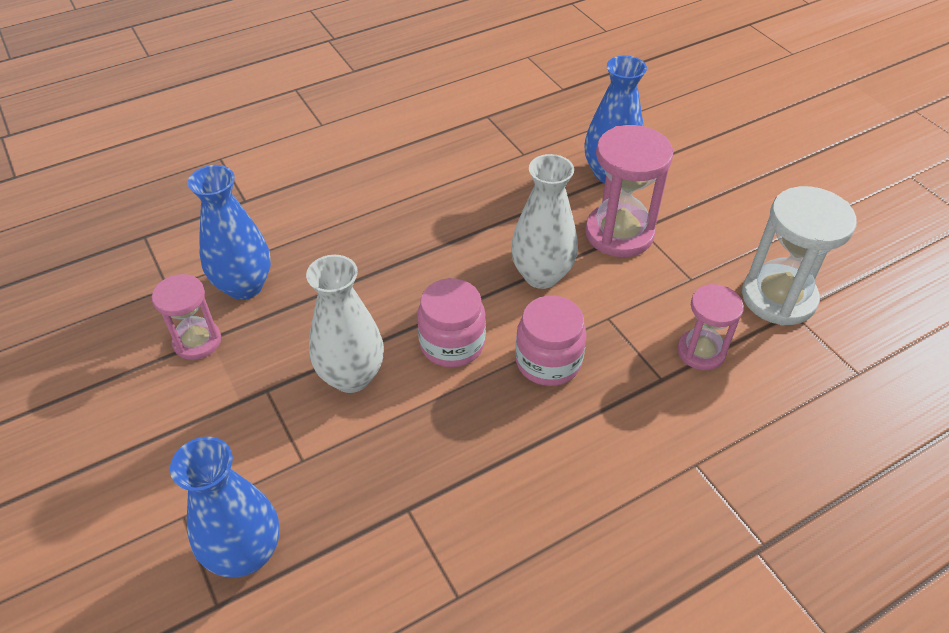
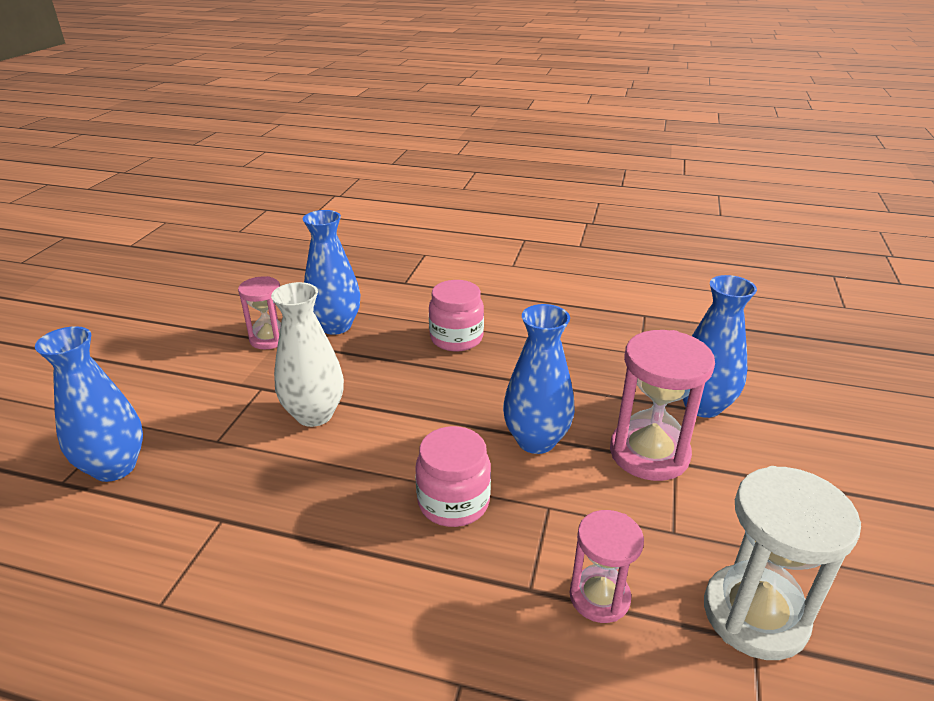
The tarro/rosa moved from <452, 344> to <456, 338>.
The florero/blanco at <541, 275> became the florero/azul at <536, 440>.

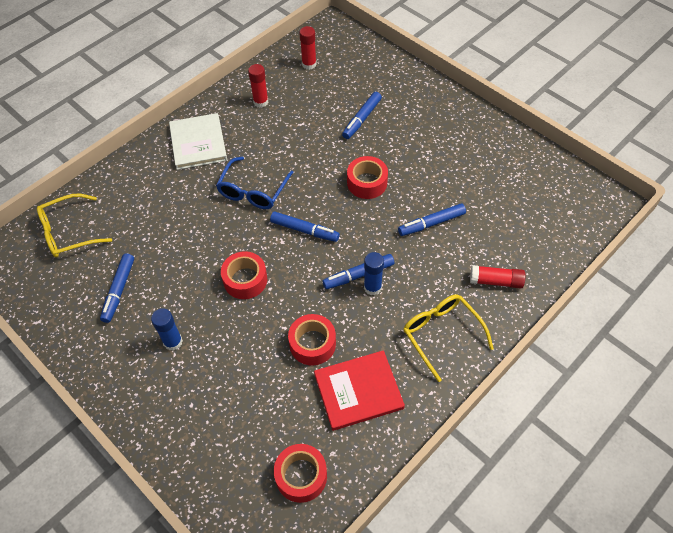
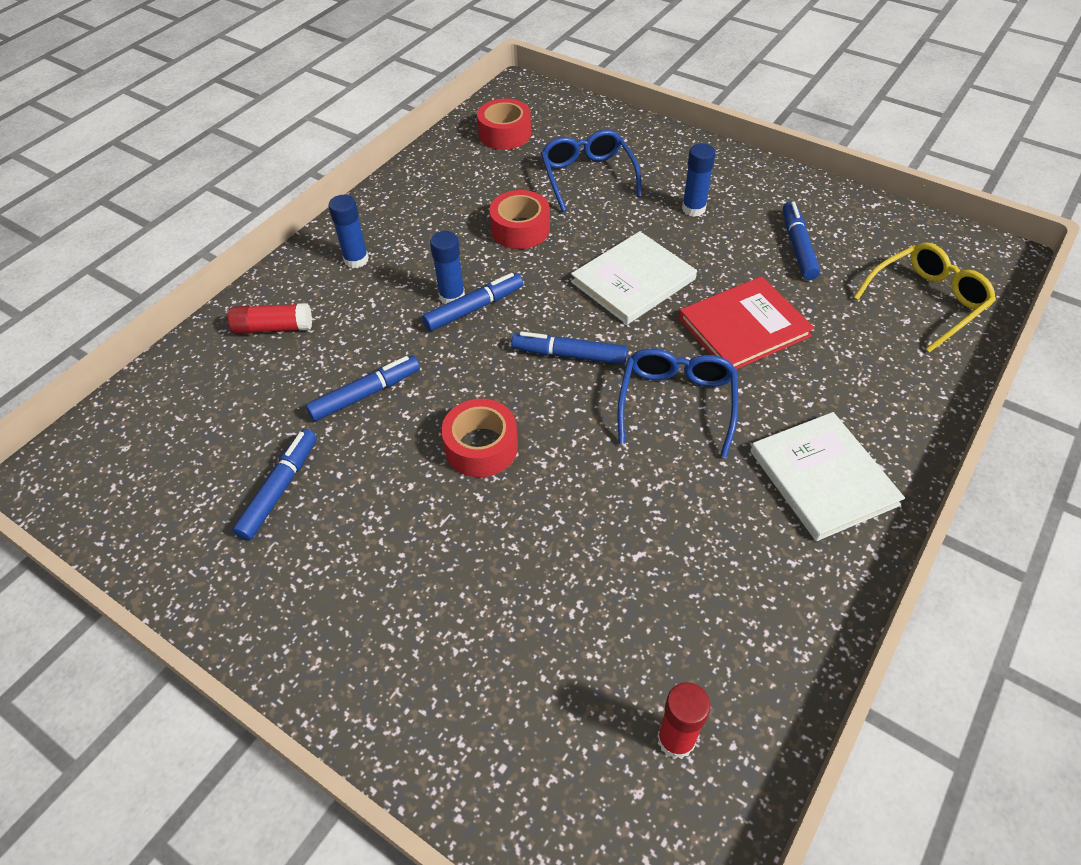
The rotulador/azul moved from <362, 119> to <279, 489>.
The gafas/amarillo at <441, 334> was replaced by the barra de pegamento/azul at <356, 260>.
The gafas/azul at <587, 176> appeared.
The cinta adhesiva/rojo at <245, 280> was replaced by the libro/blanco at <633, 281>.
The libro/rojo moved from <358, 391> to <743, 327>.
The barra de pegamento/rojo at <261, 102> disappeared.

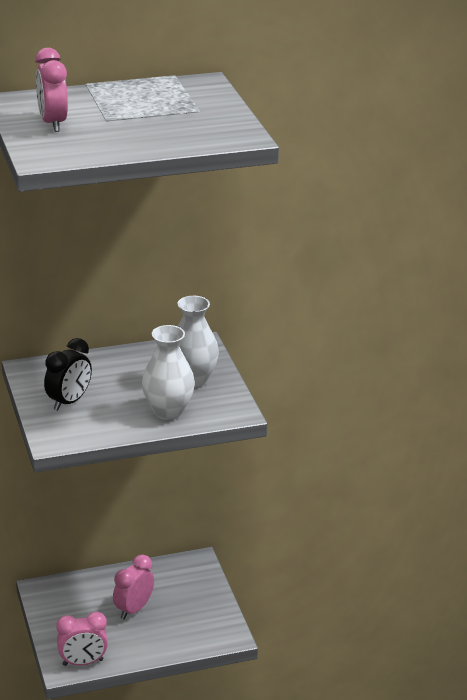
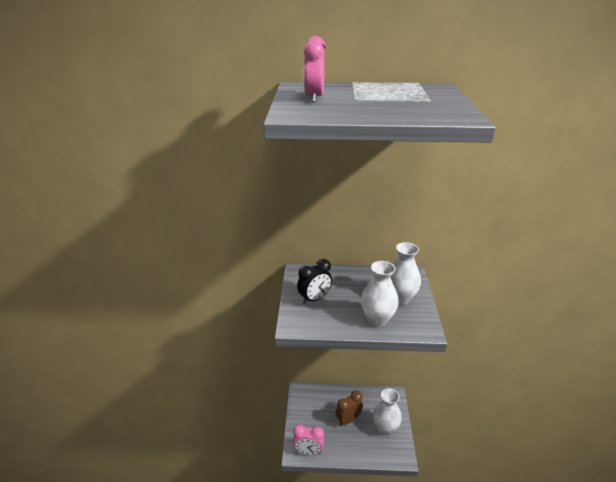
The despertador/rosa at <133, 609> became the despertador/marrón at <348, 420>.
The florero/blanco at <385, 428> appeared.

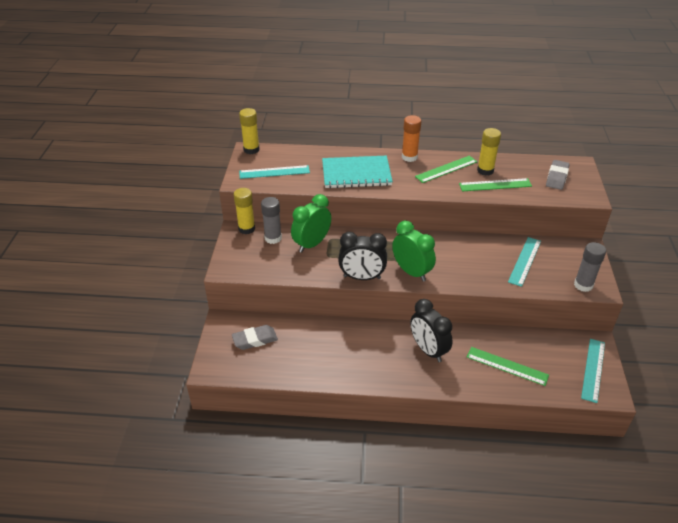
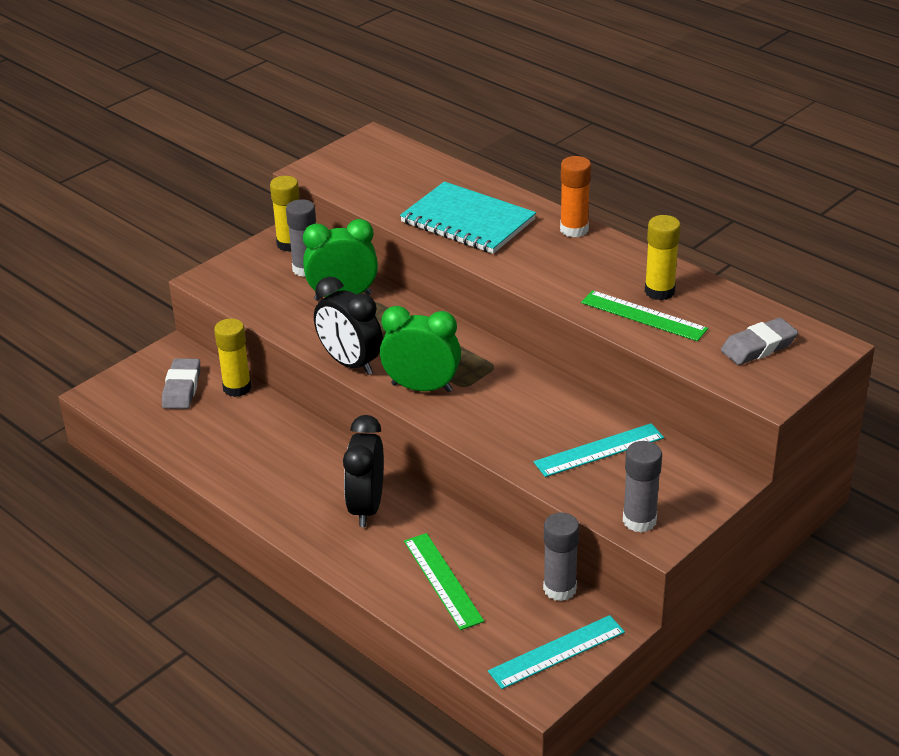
The goma de borrar/gris at <255, 340> turned 75 degrees clockwise.
The barra de pegamento/amarillo moved from <251, 149> to <237, 388>.
The despertador/verde at <411, 272> turned 75 degrees counterclockwise.
The barra de pegamento/gris at <559, 589> appeared.
The regla/turquesa at <274, 172> disappeared.
The regla/verde at <446, 169> disappeared.

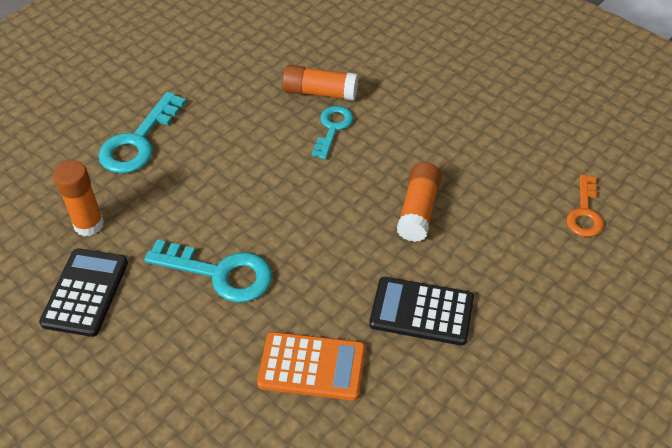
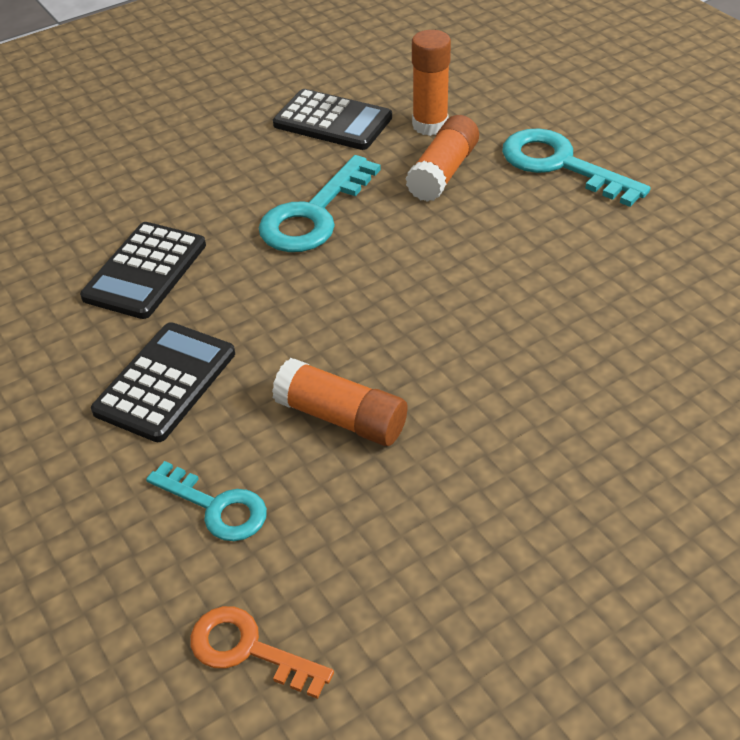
The calculadora/naranja at <312, 366> became the calculadora/negro at <145, 271>.
The llave/turquesa moved from <332, 128> to <216, 507>.
The barra de pegamento/naranja moved from <320, 92> to <443, 172>.

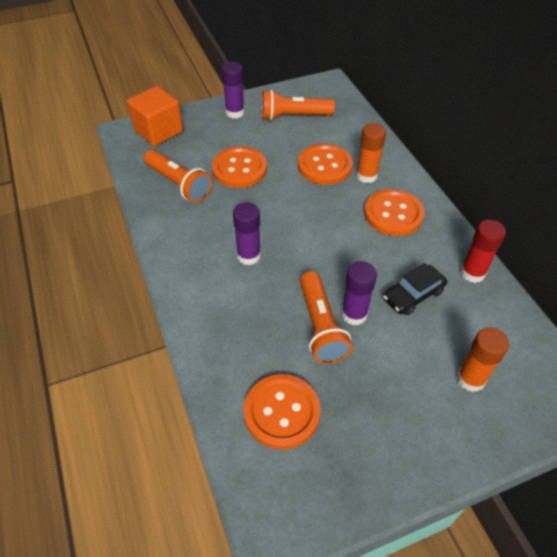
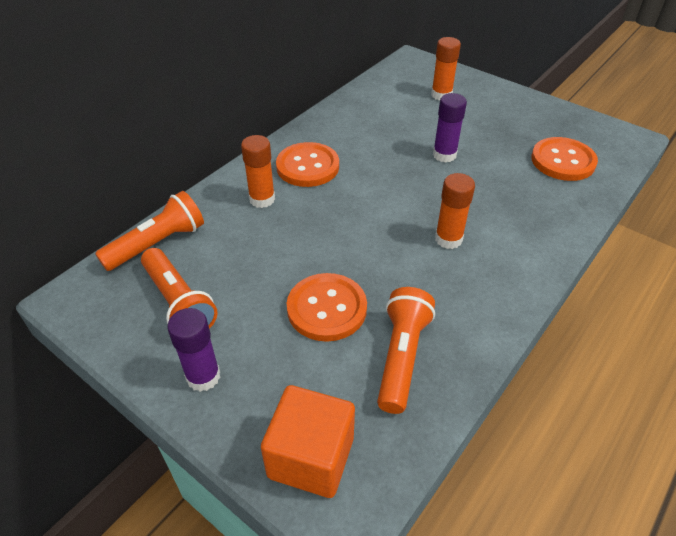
The lámpara de mano/naranja moved from <320, 326> to <157, 244>.
The barra de pegamento/morado at <249, 256> became the barra de pegamento/naranja at <448, 239>.
The botón/naranja at <324, 166> disappeared.
The coche/negro at <413, 295> disappeared.
The barra de pegamento/rojo at <472, 273> disappeared.

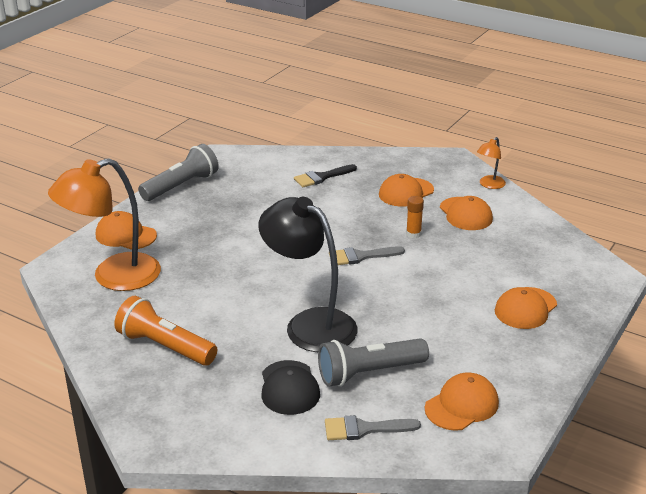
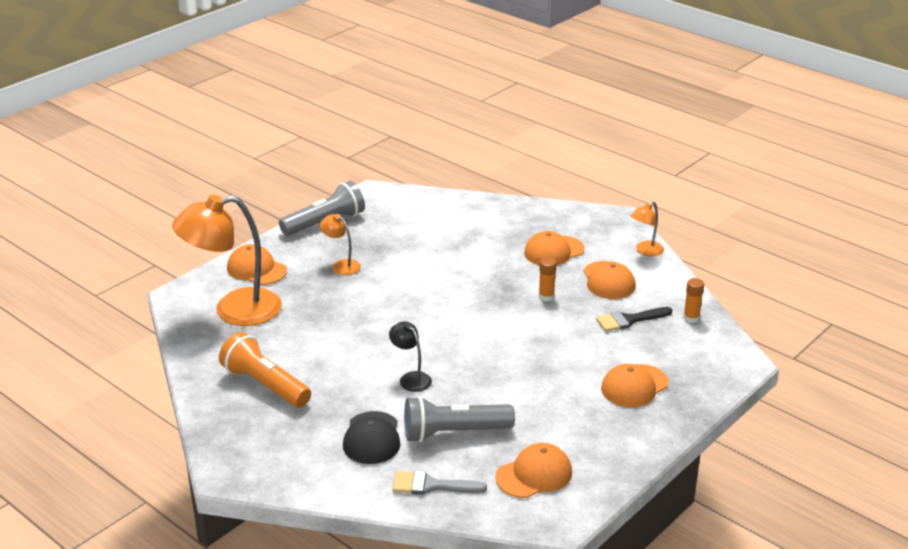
The lámpara/naranja at <341, 265> appeared.
The lámpara/negro at <309, 324> changed to 0.46 times the size.
The pincel/negro moved from <322, 177> to <629, 320>.
The barra de pegamento/naranja at <691, 318> appeared.
The pincel/gris at <361, 256> disappeared.

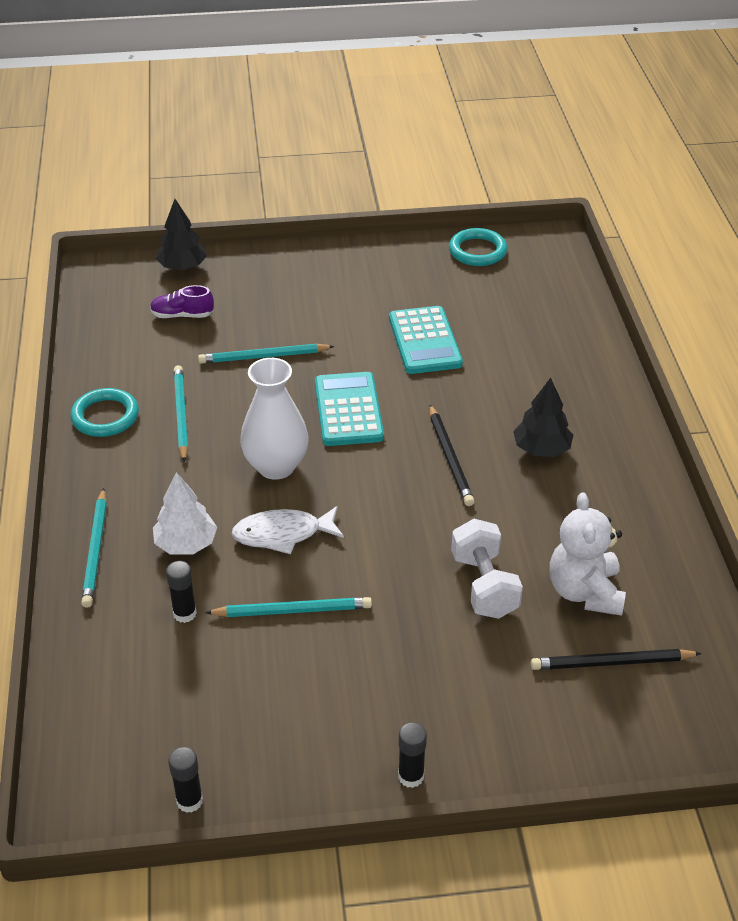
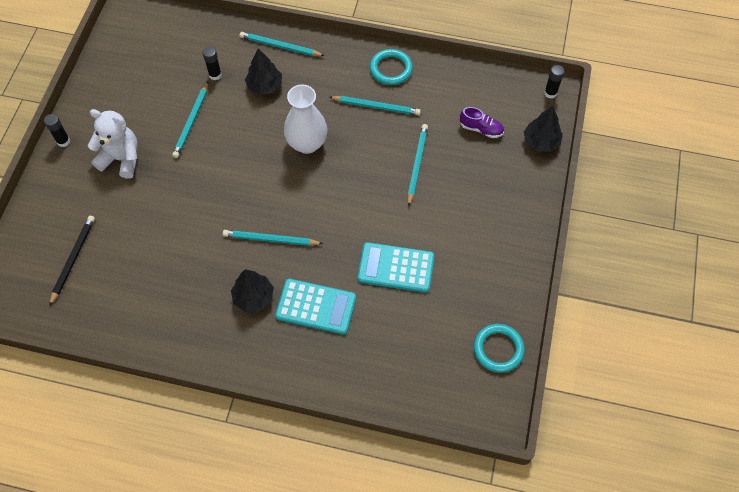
The osito/blanco moved from <585, 592> to <121, 159>.
The lápiz/negro at <450, 458> became the lápiz/turquesa at <270, 239>.
The árbol/blanco at <186, 544> became the árbol/negro at <265, 86>.
The calculadora/turquesa moved from <348, 410> to <316, 307>.
The zapato/morado at <182, 315> turned 90 degrees clockwise.
The barra de pegamento/negro moved from <189, 801> to <550, 93>.
The pez/blanco at <283, 534> disappeared.
The mancuerna/blanco at <484, 585> disappeared.

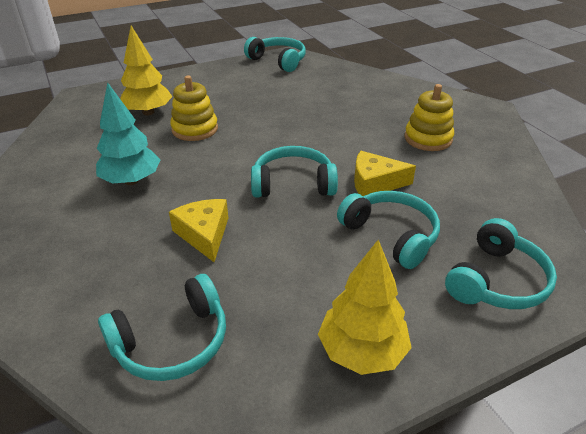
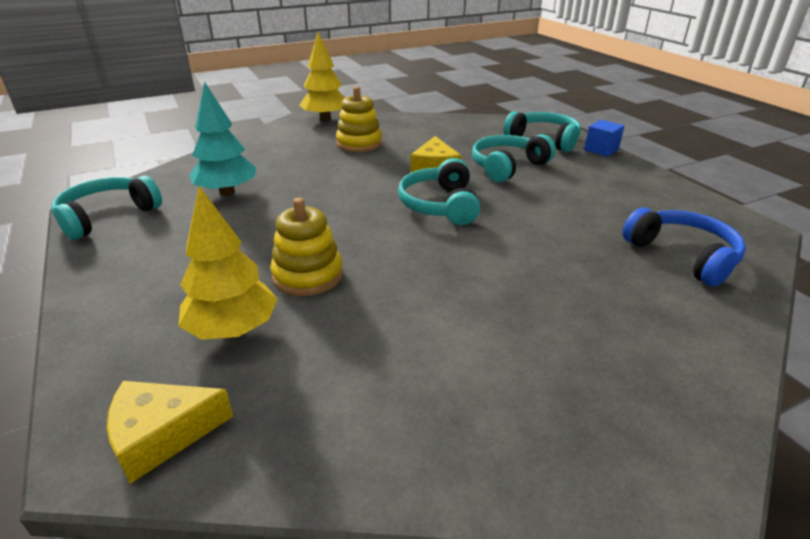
The queso/amarillo moved from <204, 234> to <161, 435>.
The árbol/turquesa moved from <131, 180> to <227, 192>.
The árbol/amarillo moved from <362, 351> to <325, 119>.
The cubo/azul at <601, 150> appeared.
The auriculares/turquesa at <172, 341> became the auriculares/azul at <682, 256>.

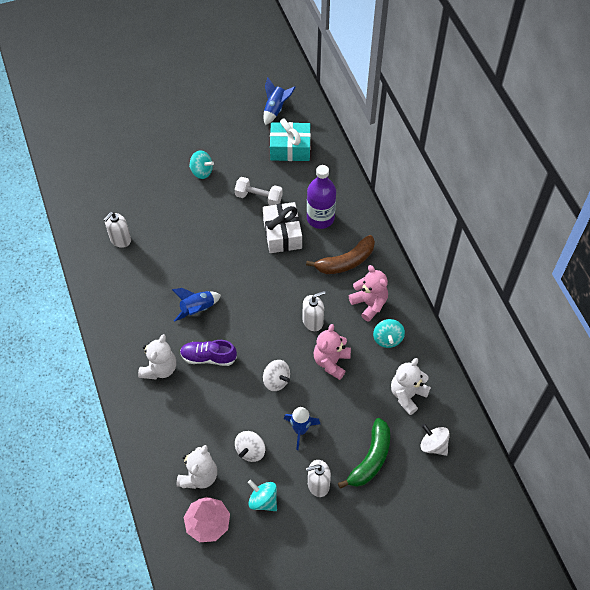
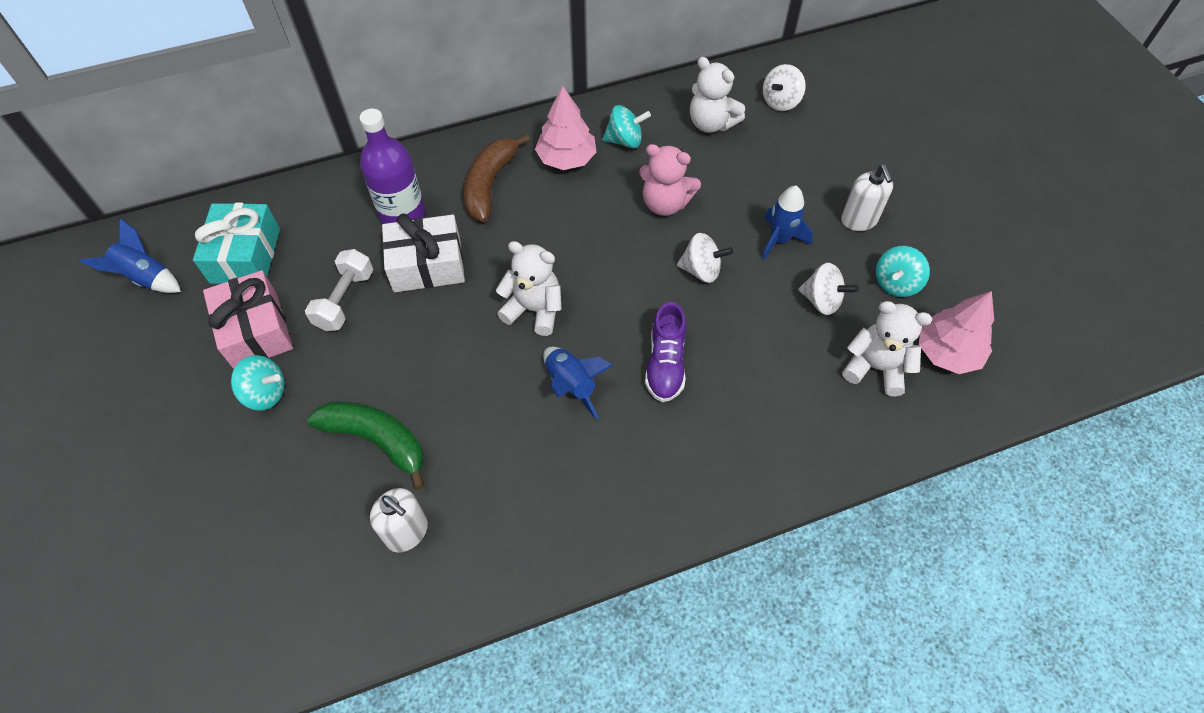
The regalo/rosa at <256, 331> appeared.
The peonza/turquesa at <201, 172> turned 75 degrees clockwise.
The plátano/verde moved from <370, 459> to <377, 440>.
The plátano/marrón at <345, 262> turned 135 degrees counterclockwise.
The osito/blanco moved from <159, 368> to <534, 310>.
The osito/rosa at <369, 304> was replaced by the árbol/rosa at <566, 159>.
The peonza/blanco at <276, 380> turned 60 degrees clockwise.
The dispensador de jabón/blanco at <313, 321> disappeared.

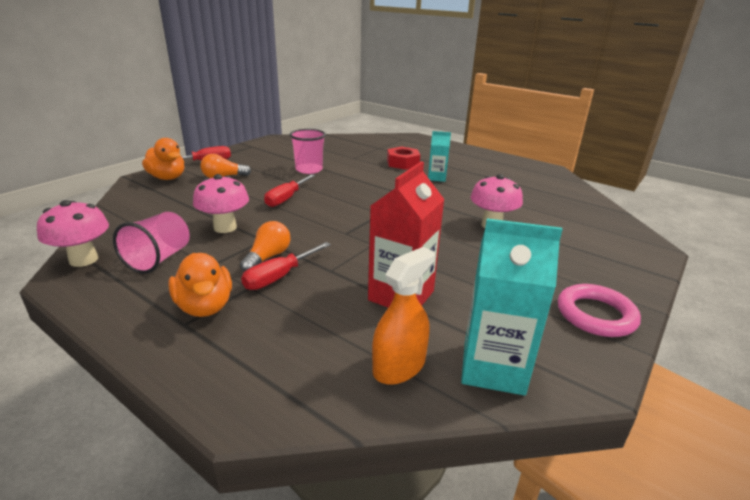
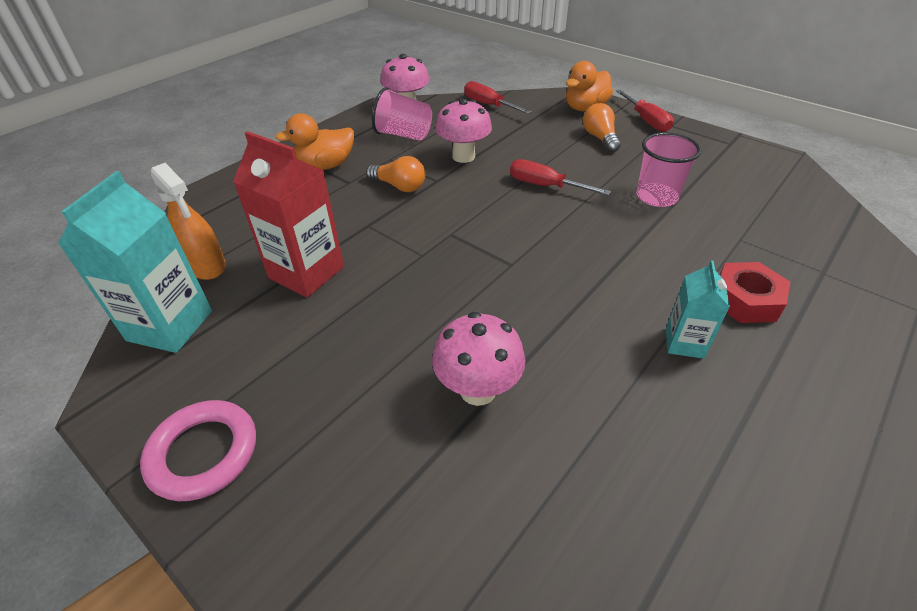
The destornillador/rojo moved from <279, 276> to <489, 105>.

